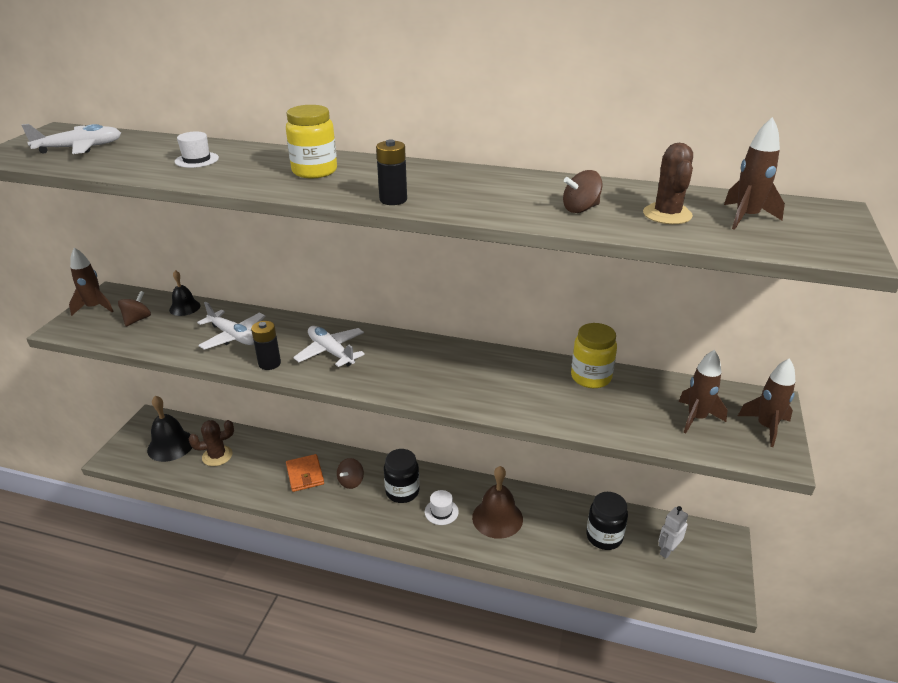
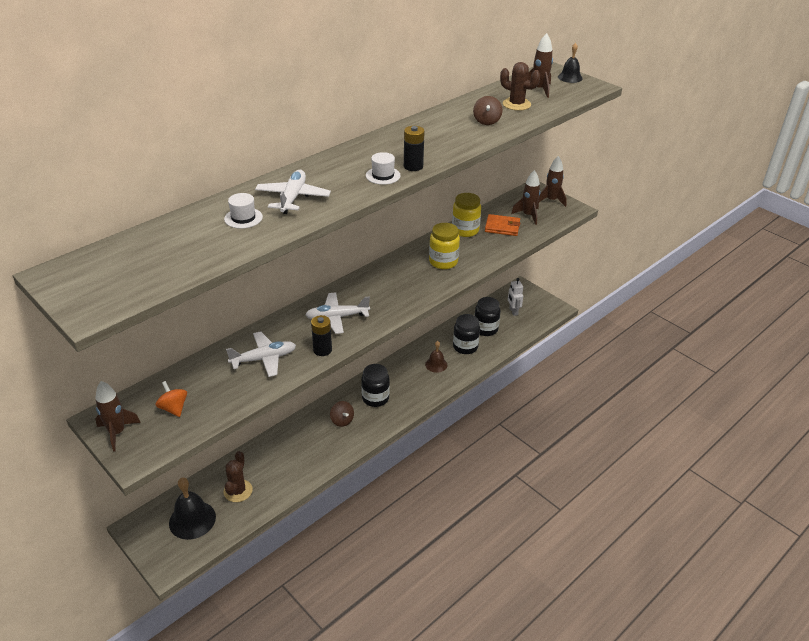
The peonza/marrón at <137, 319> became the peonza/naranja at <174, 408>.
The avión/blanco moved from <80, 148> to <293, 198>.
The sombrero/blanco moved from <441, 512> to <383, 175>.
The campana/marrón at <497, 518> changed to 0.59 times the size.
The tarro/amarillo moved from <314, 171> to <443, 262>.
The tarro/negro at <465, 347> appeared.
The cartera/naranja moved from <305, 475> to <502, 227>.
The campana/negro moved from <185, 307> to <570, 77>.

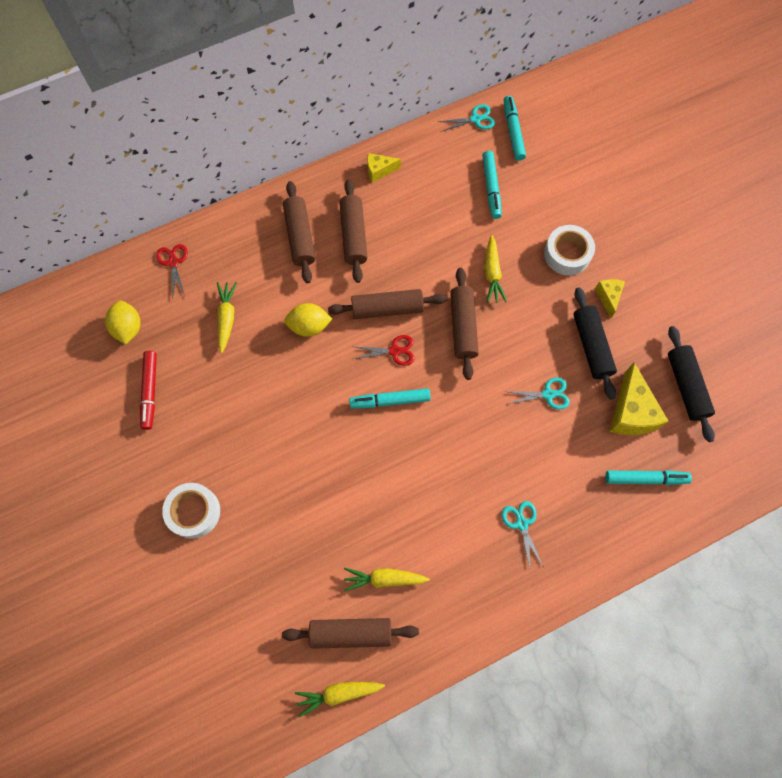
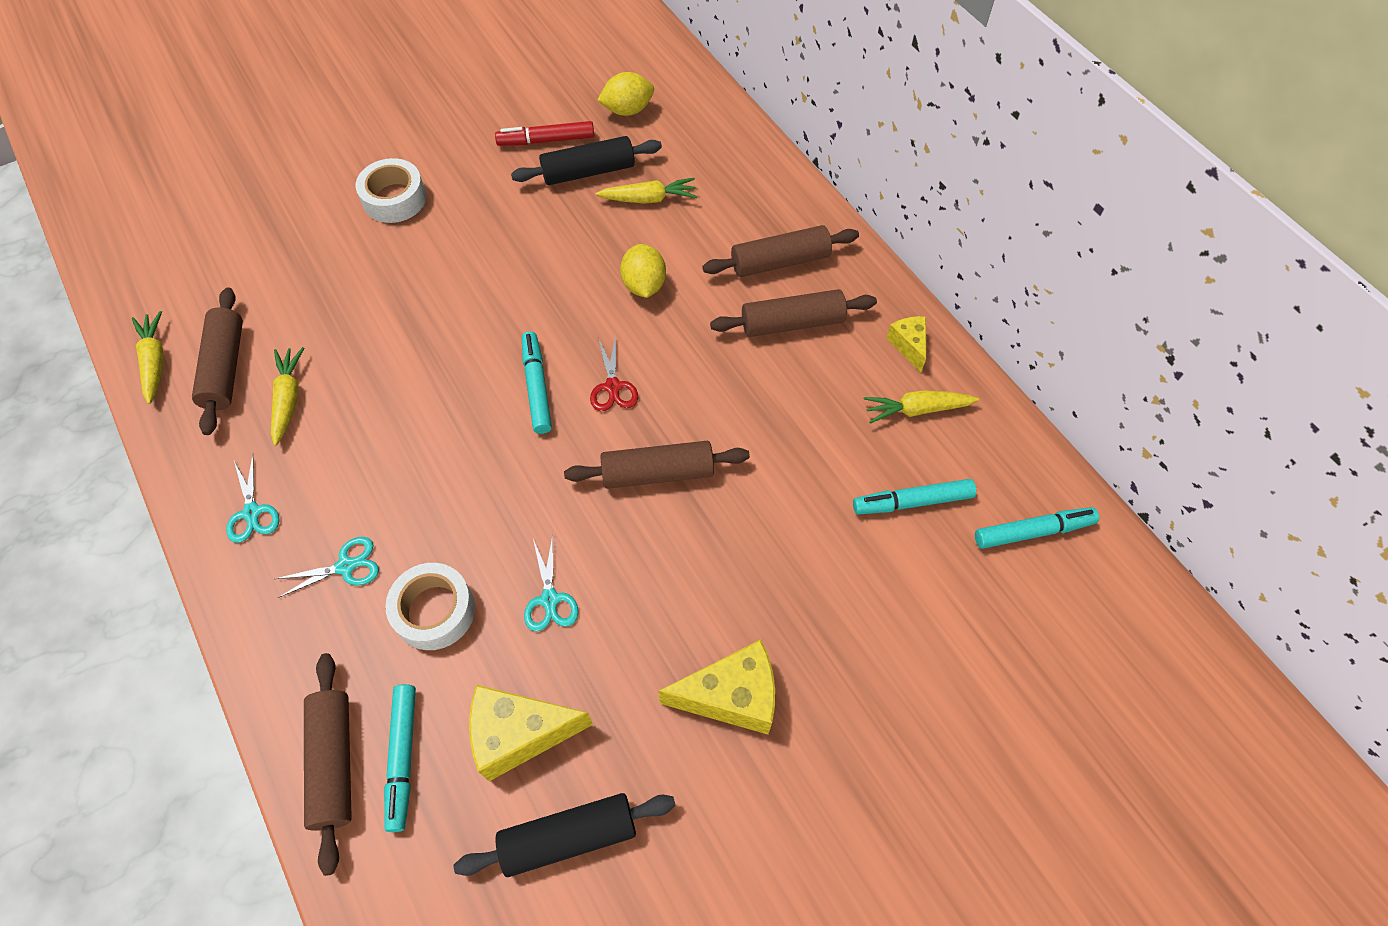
The tijeras/turquesa moved from <475, 119> to <252, 512>.
The rodillo/marrón moved from <387, 309> to <334, 762>.
The cinta adhesiva/blanco moved from <567, 254> to <434, 611>.
The rodillo/negro moved from <591, 346> to <588, 172>.
The queso/amarillo at <608, 297> changed to 1.79 times the size.
The zanahoria/amarillo moved from <492, 273> to <917, 409>.
The tijeras/rojo at <173, 262> disappeared.

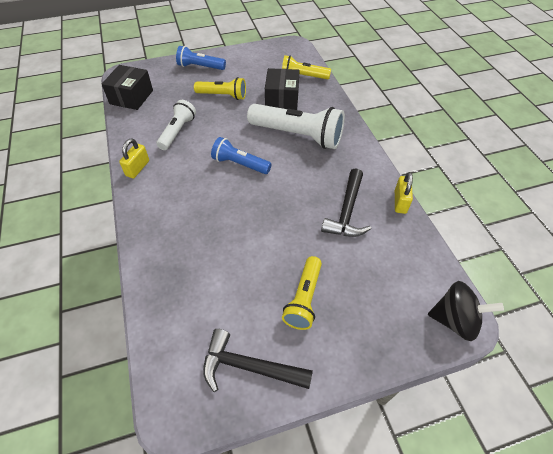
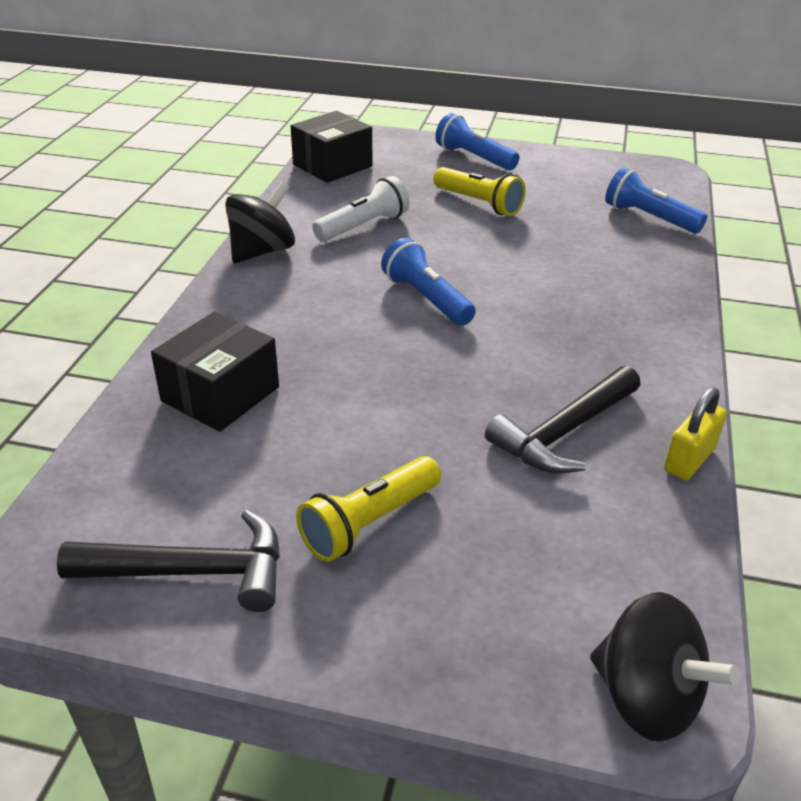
The martillo/negro at <249, 367> turned 135 degrees clockwise.
The caja/negro moved from <282, 99> to <220, 394>.
The candado/amarillo at <137, 168> was replaced by the peonza/negro at <262, 251>.
The lámpara de mano/amarillo at <303, 76> became the lámpara de mano/azul at <649, 218>.
The lámpara de mano/blanco at <298, 135> disappeared.

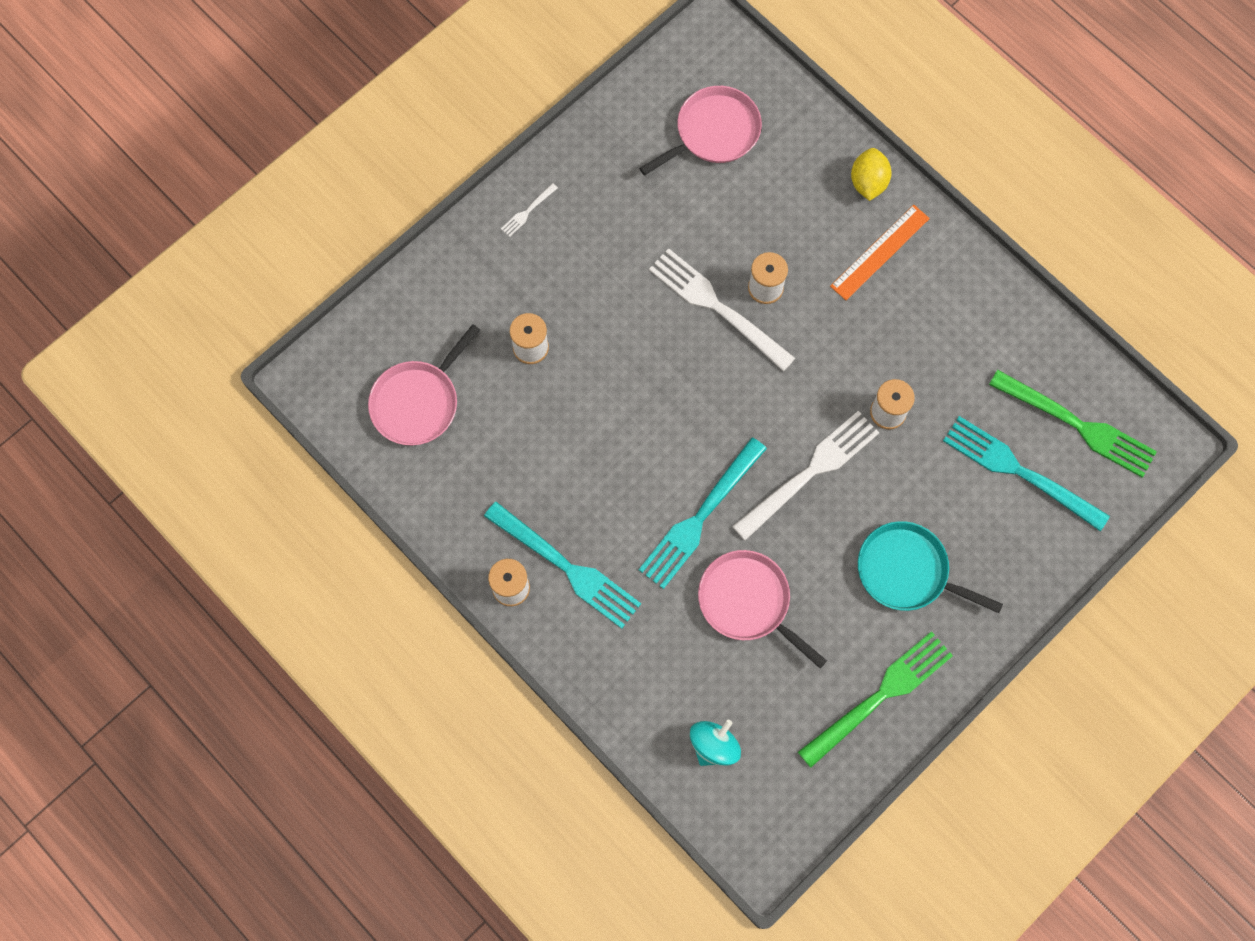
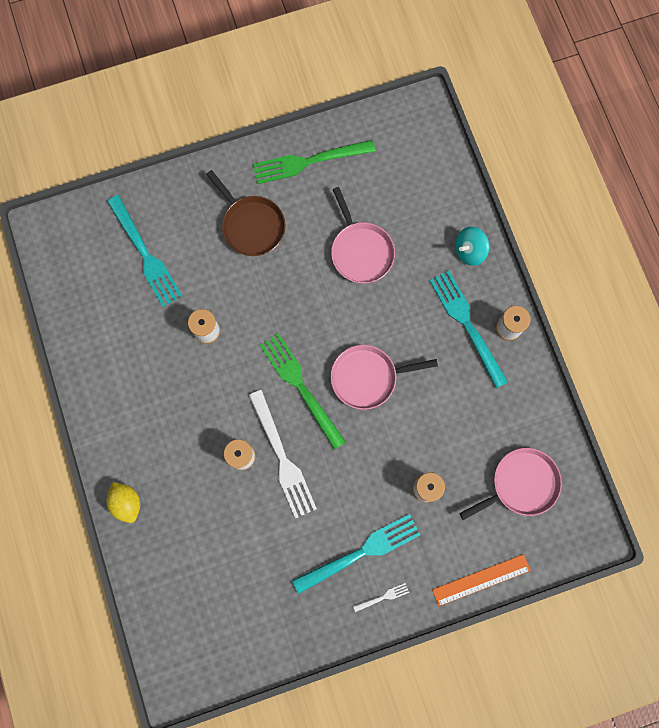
The limón/amarillo at <868, 182> turned 60 degrees counterclockwise.
The sartén/turquesa at <907, 571> became the sartén/marrón at <251, 225>.
The tenedor/verde moved from <1078, 425> to <300, 386>.
The tenedor/turquesa moved from <700, 518> to <361, 552>.
The sartén/rosa moved from <714, 132> to <367, 377>.
The regla/naranja moved from <879, 252> to <481, 580>.
The peonza/turquesa moved from <714, 745> to <469, 251>.
The tenedor/blanco at <810, 472> disappeared.

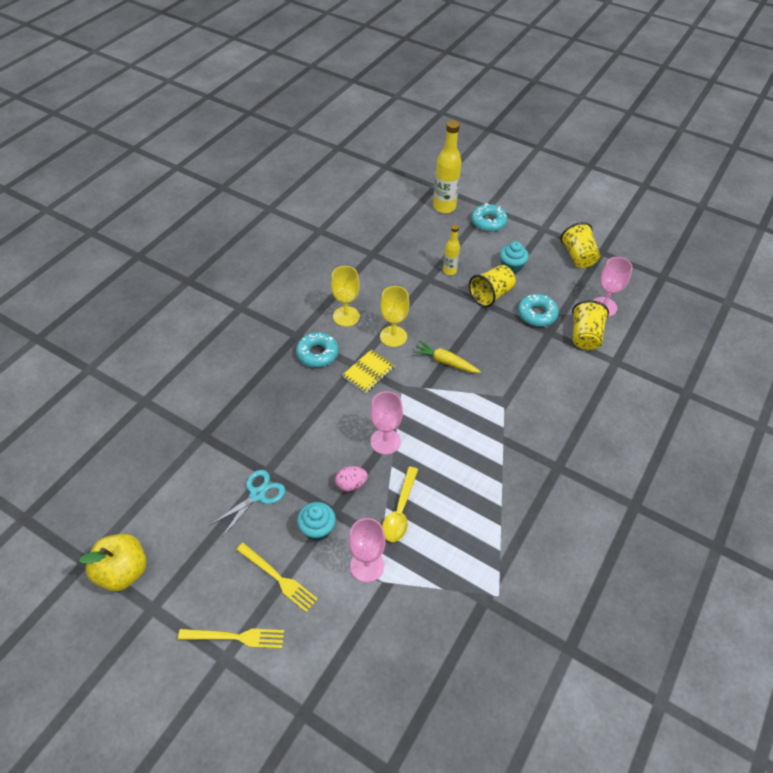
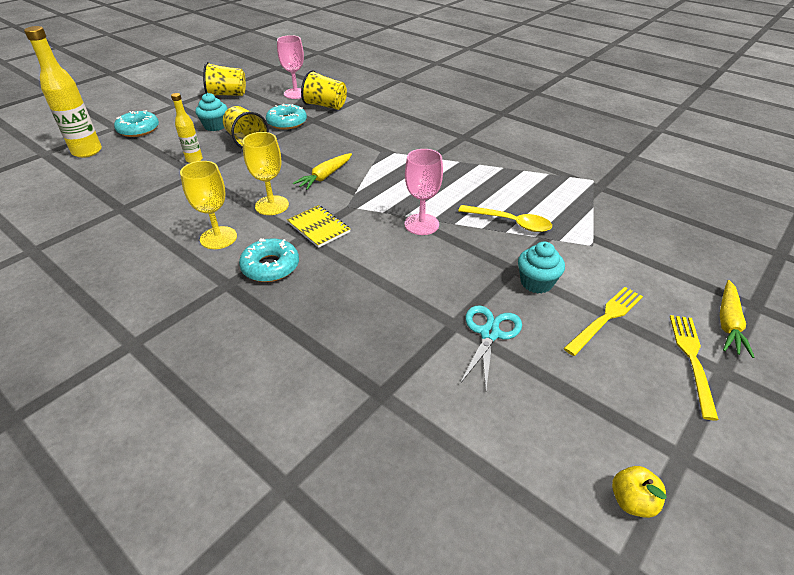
The tijeras/turquesa at <257, 495> turned 60 degrees clockwise.
The manzana/amarillo at <123, 571> changed to 0.52 times the size.
The zanahoria/amarillo at <728, 323> appeared.
The huevo/rosa at <351, 484> disappeared.
The copa/rosa at <367, 566> disappeared.

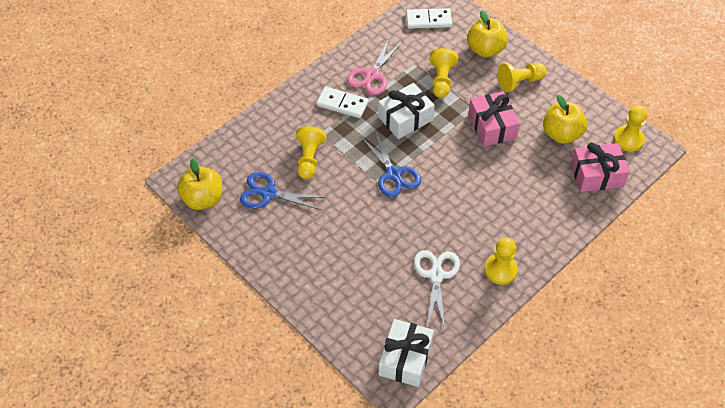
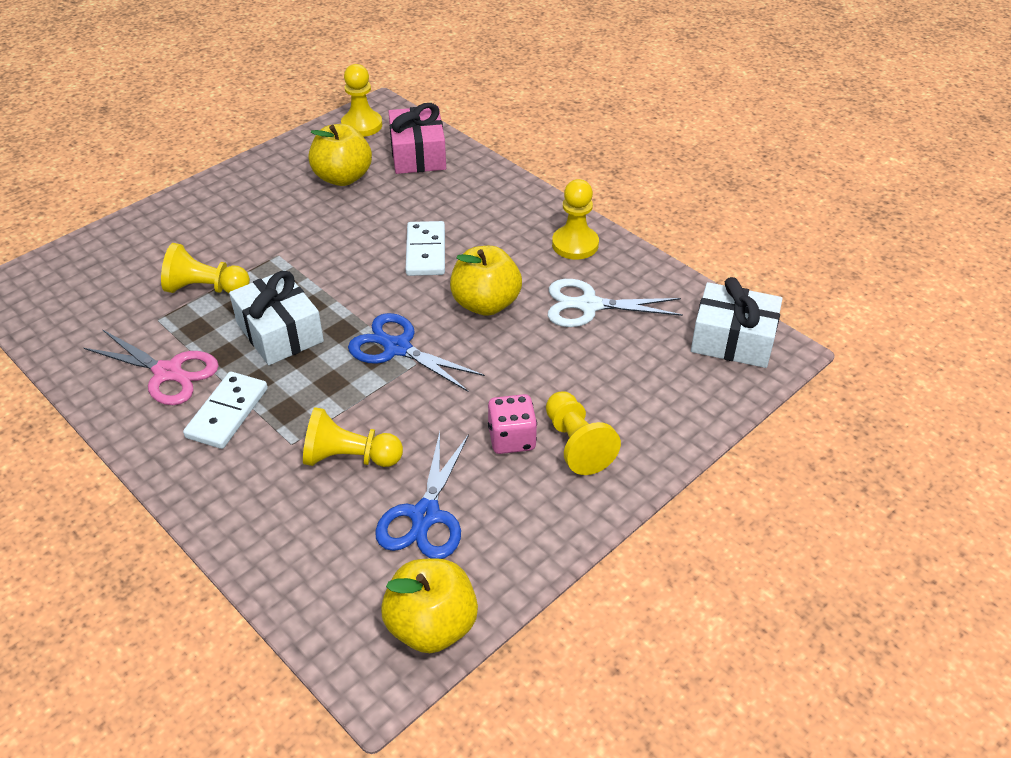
The tijeras/azul at <393, 174> turned 120 degrees counterclockwise.
The ficha de dominó/blanco moved from <428, 20> to <425, 251>.
The manzana/amarillo moved from <485, 49> to <486, 304>.
The dado/rosa at <512, 439> appeared.
The peón/amarillo moved from <519, 82> to <576, 444>.
The regalo/rosa at <492, 126> disappeared.

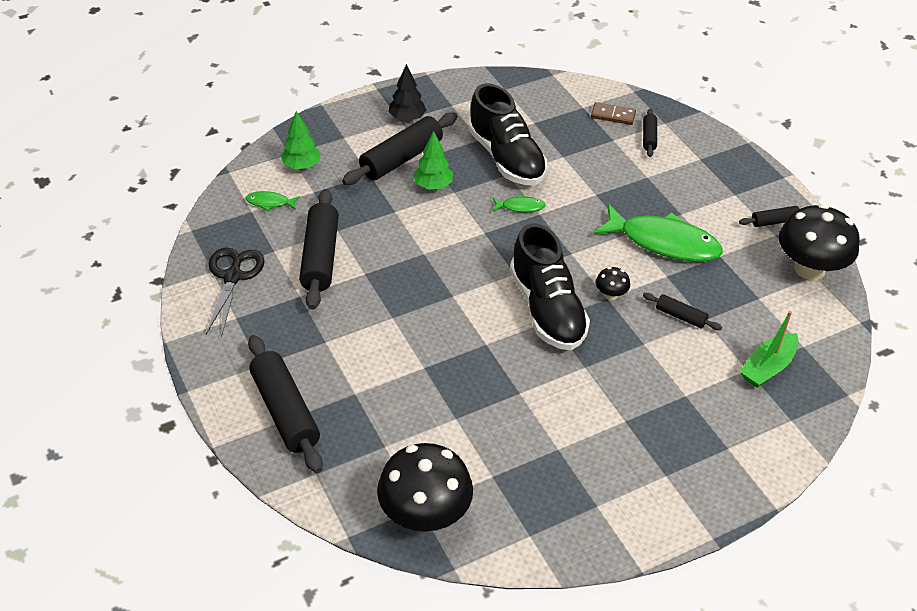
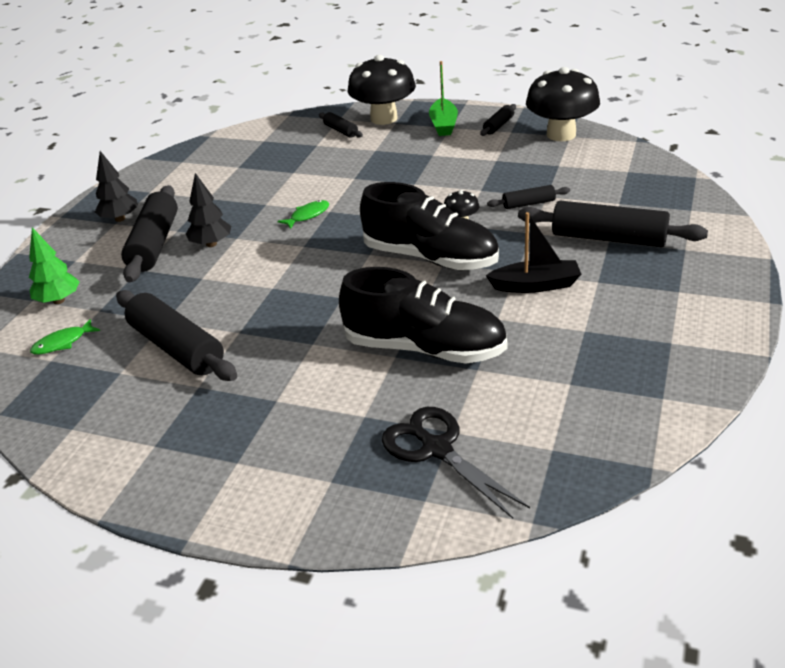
The árbol/verde at <433, 185> became the árbol/negro at <211, 244>.
The zapato/negro moved from <506, 158> to <425, 348>.
The seta/negro moved from <425, 514> to <384, 118>.
The tijeras/negro moved from <233, 277> to <437, 449>.
The barco/verde moved from <768, 367> to <443, 125>.
The barco/negro at <535, 285> appeared.
The rodillo/negro moved from <285, 411> to <608, 238>.
The ficha de dominó/marrón at <613, 115> disappeared.
The pez/verde at <663, 242> disappeared.

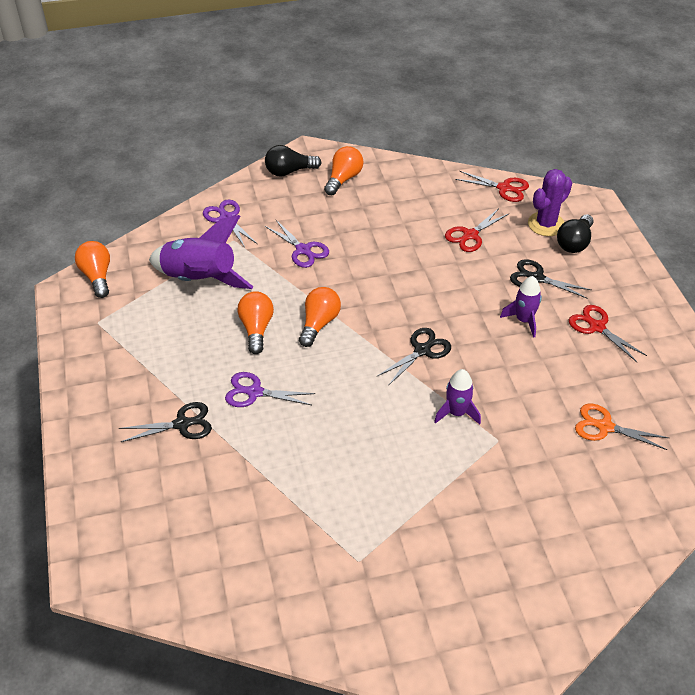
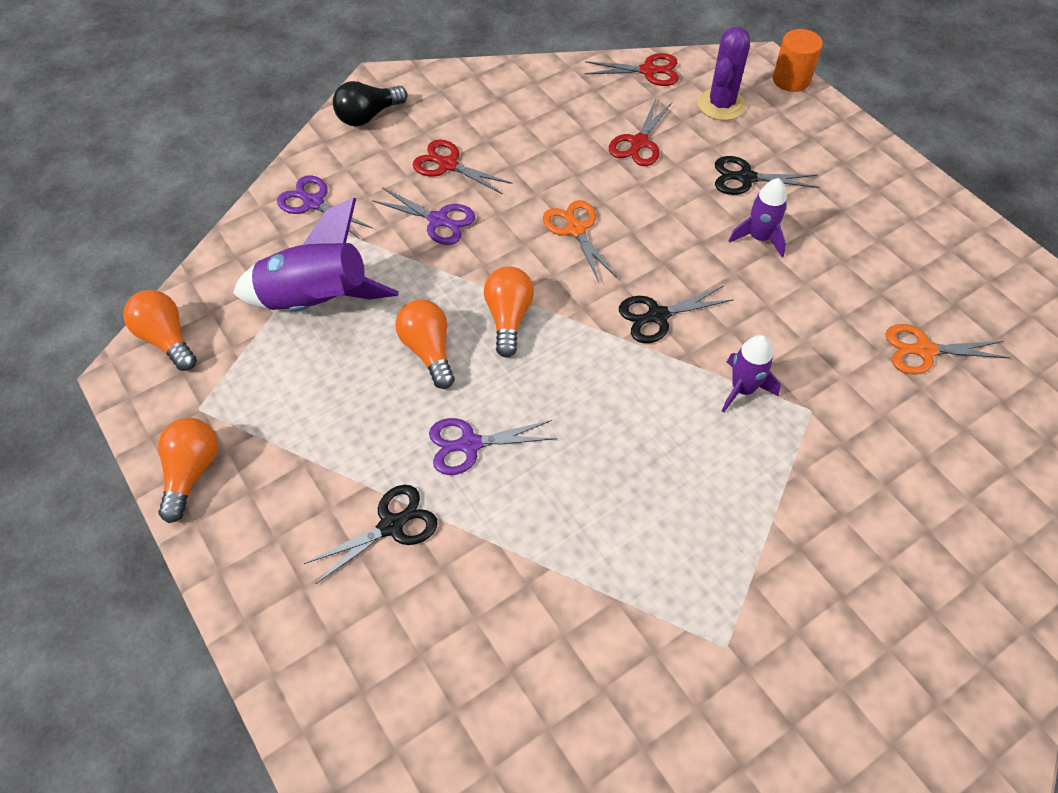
The bombilla/naranja moved from <343, 179> to <192, 472>.
The tijeras/rojo moved from <597, 327> to <448, 165>.
The tijeras/naranja at <576, 229> appeared.
The tijeras/negro at <422, 350> turned 135 degrees counterclockwise.
The cilindro/naranja at <791, 80> appeared.
The bombilla/negro at <574, 243> disappeared.

